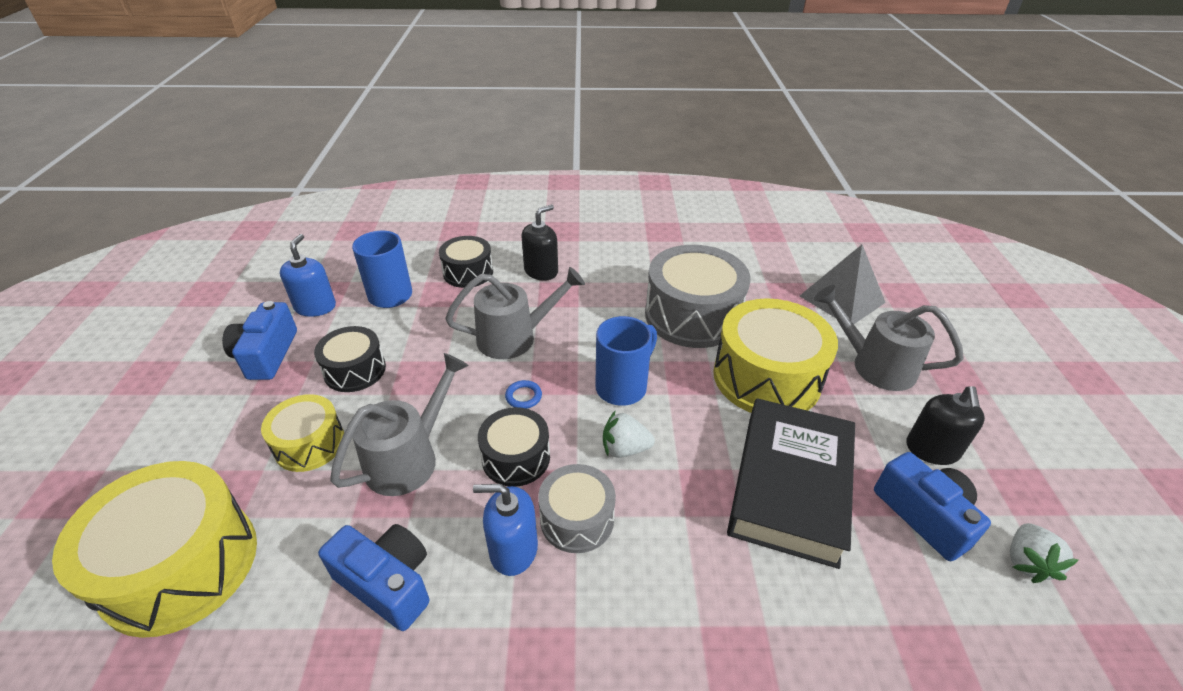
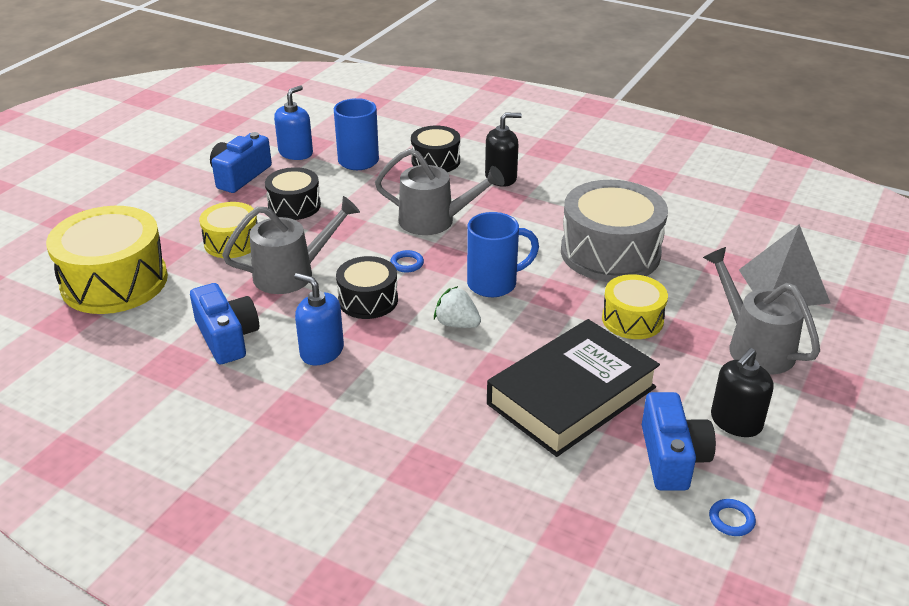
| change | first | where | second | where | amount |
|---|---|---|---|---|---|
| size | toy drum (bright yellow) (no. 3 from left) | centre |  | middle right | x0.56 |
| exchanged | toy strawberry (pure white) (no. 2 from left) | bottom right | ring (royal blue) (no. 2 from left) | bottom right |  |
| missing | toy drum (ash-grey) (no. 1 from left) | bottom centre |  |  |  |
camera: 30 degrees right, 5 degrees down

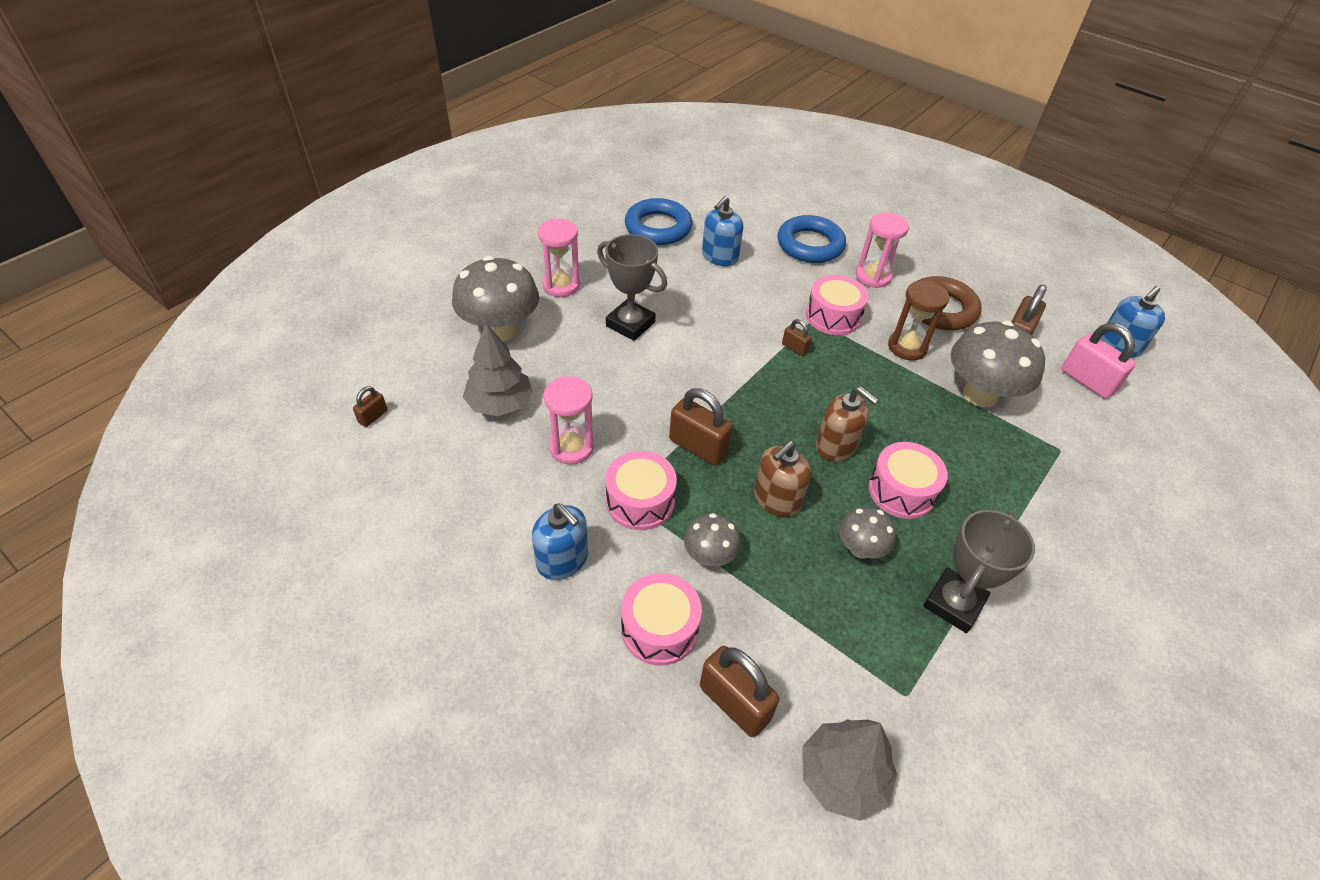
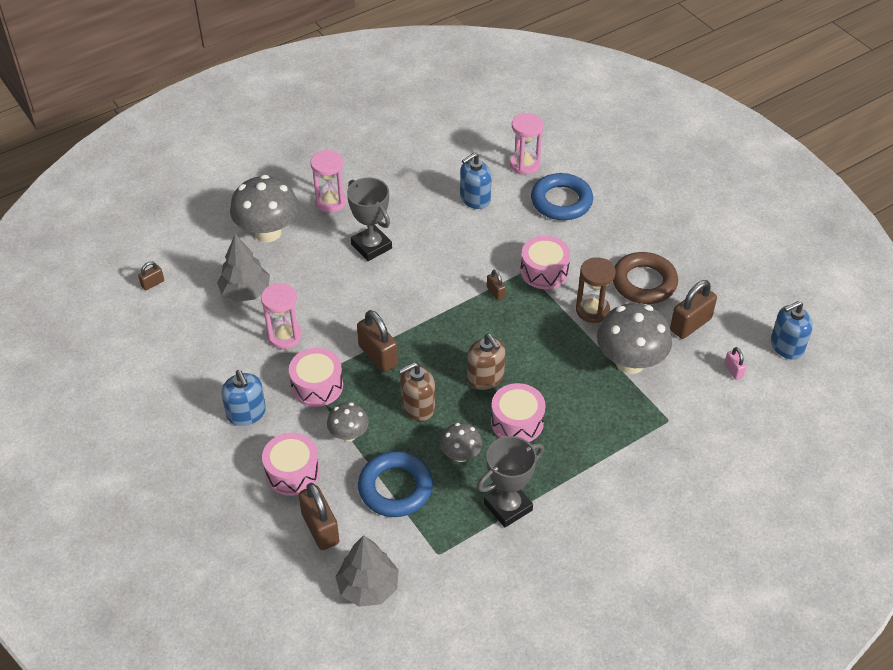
| change | first | where | second | where | amount |
|---|---|---|---|---|---|
| relocated | ring (royal blue) (no. 1 from left) | top centre |  | bottom centre |  |
| relocated | sandglass (rose-pink) (no. 3 from left) | top right |  | top centre |  |
| size | padlock (rose-pink) | middle right |  | middle right | x0.51 |
camera: 20 degrees right, 0 degrees up

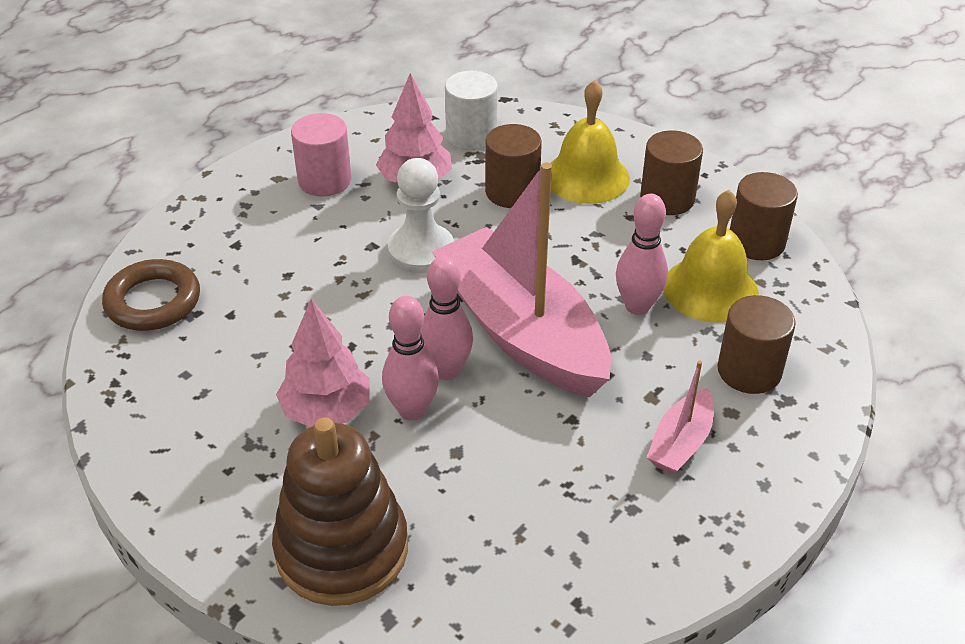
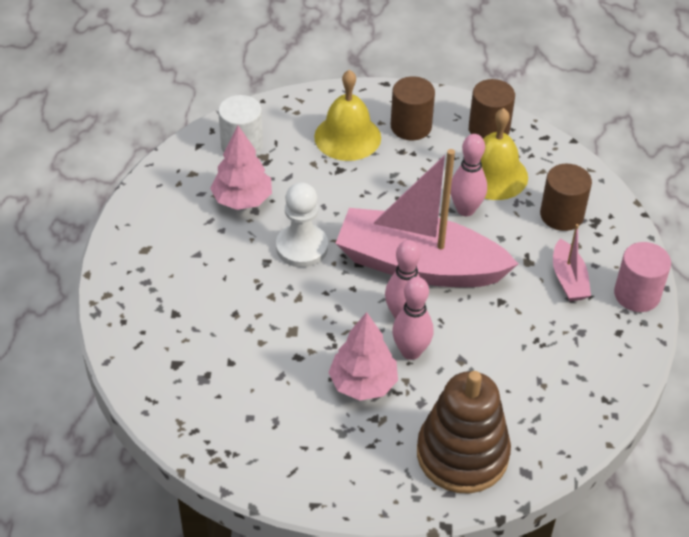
| change | first | where | second | where | amount |
|---|---|---|---|---|---|
| relocated | solid cylinder (rose-pink) | top left |  | middle right |  |
| missing | ring (brown) | middle left |  |  |  |
| missing | solid cylinder (brown) (no. 1 from left) | top centre |  |  |  |
camera: 40 degrees left, 5 degrees up

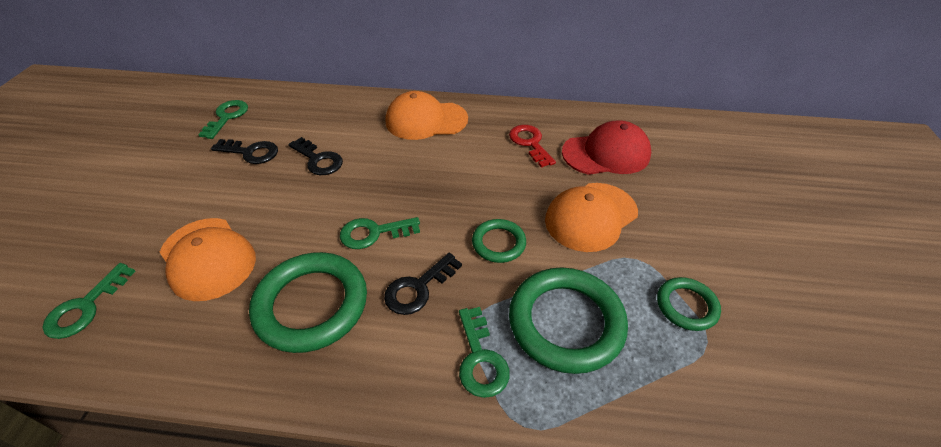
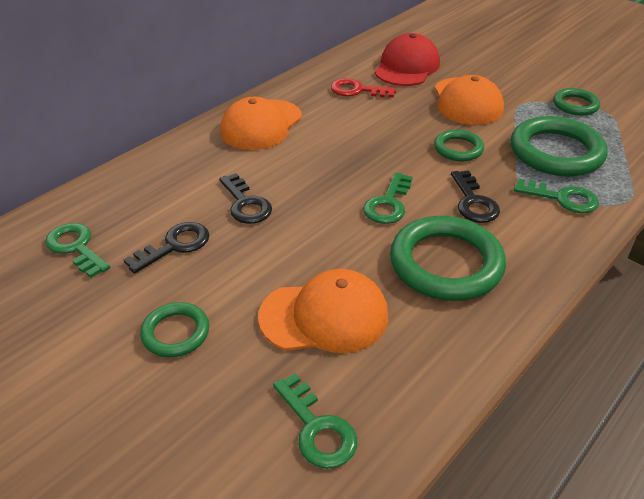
| change | first | where | second | where | amount |
|---|---|---|---|---|---|
| appeared |  |  | ring (green) (no. 1 from left) | middle left |  |
| spun | latchkey (ebony) (no. 2 from left) | centre |  | centre | 75 degrees clockwise |
camera: 55 degrees left, 5 degrees down

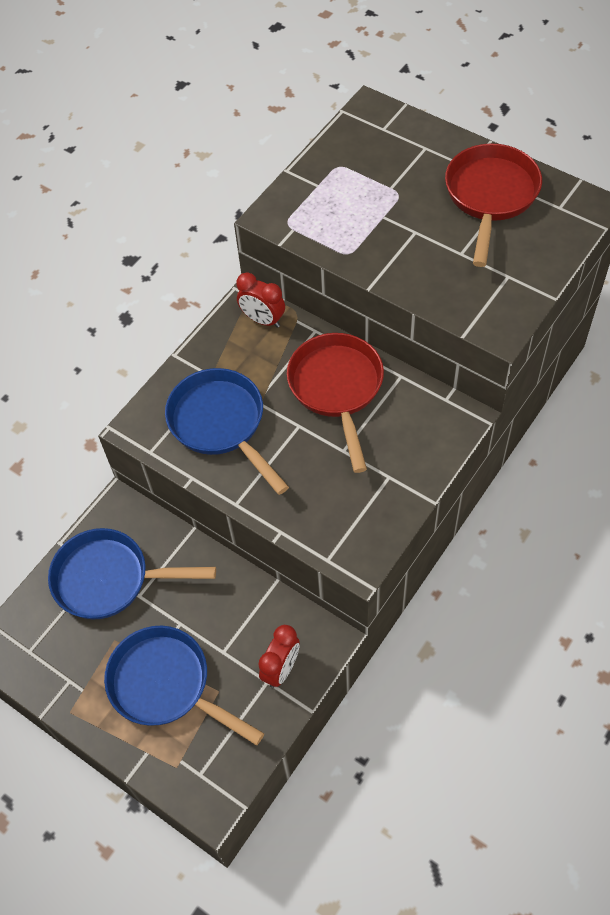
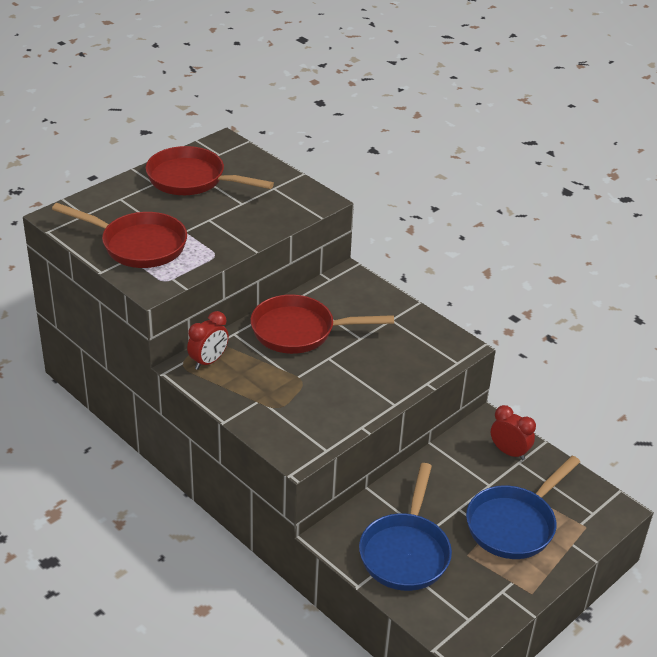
| change | first | where | second | where | amount |
|---|---|---|---|---|---|
| appeared |  |  | skillet (scarlet) (no. 1 from left) | middle left |  |
| missing | skillet (royal blue) (no. 3 from left) | centre |  |  |  |
camera: 85 degrees left, 20 degrees down

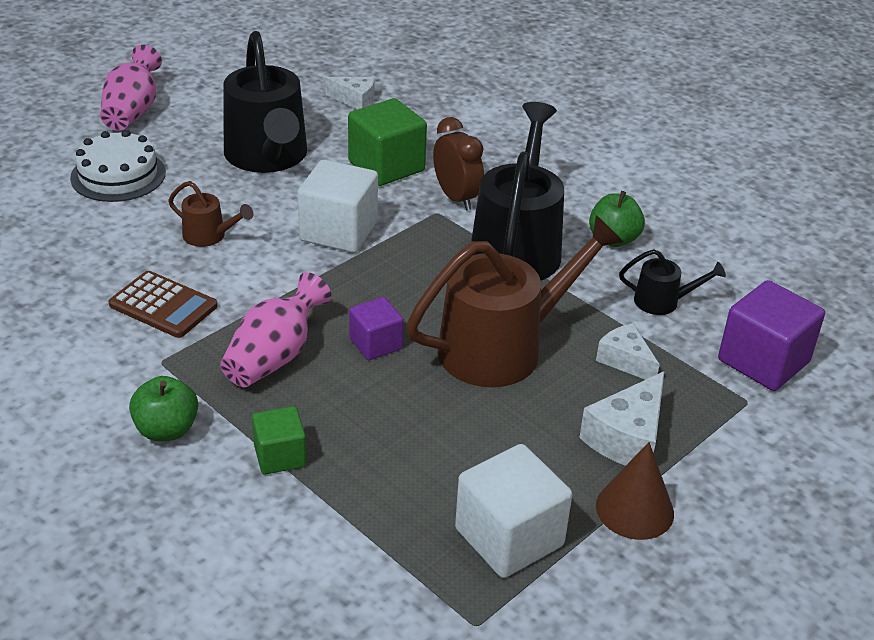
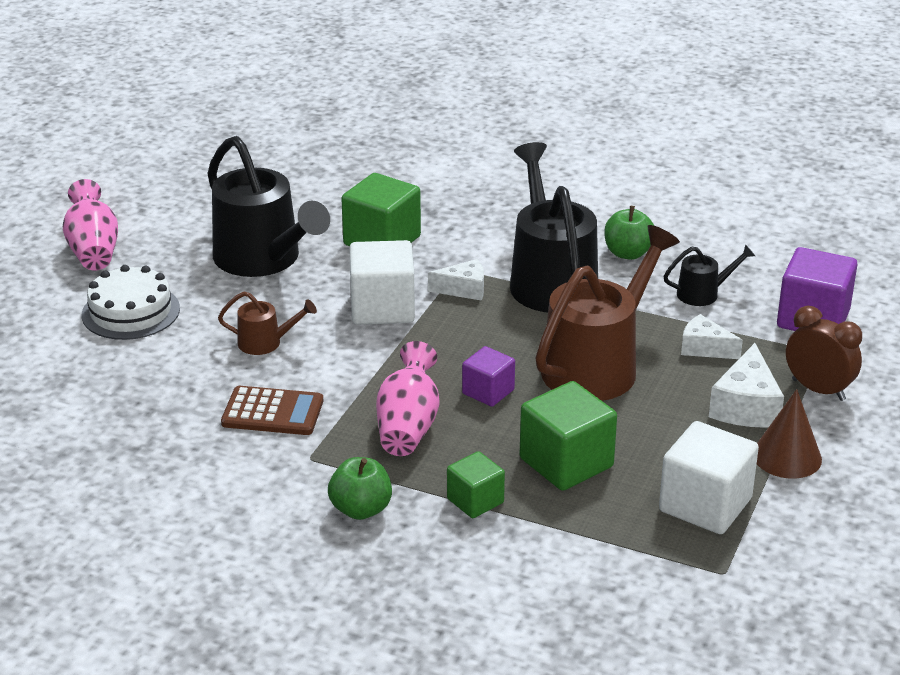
| change | first | where | second | where | amount |
|---|---|---|---|---|---|
| relocated | cheese (pure white) (no. 1 from left) | top centre |  | centre |  |
| appeared |  |  | block (green) (no. 3 from left) | centre |  |
| relocated | clock (brown) | top centre |  | middle right |  |
camera: 20 degrees left, 5 degrees down

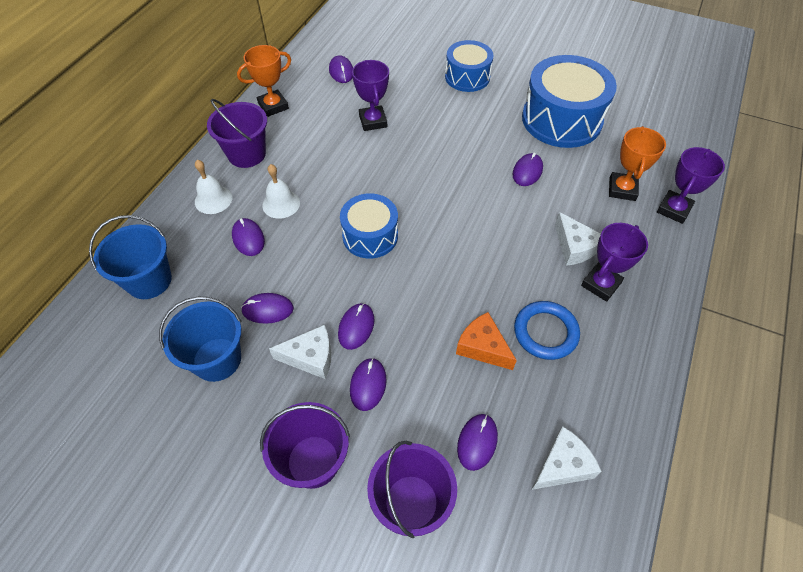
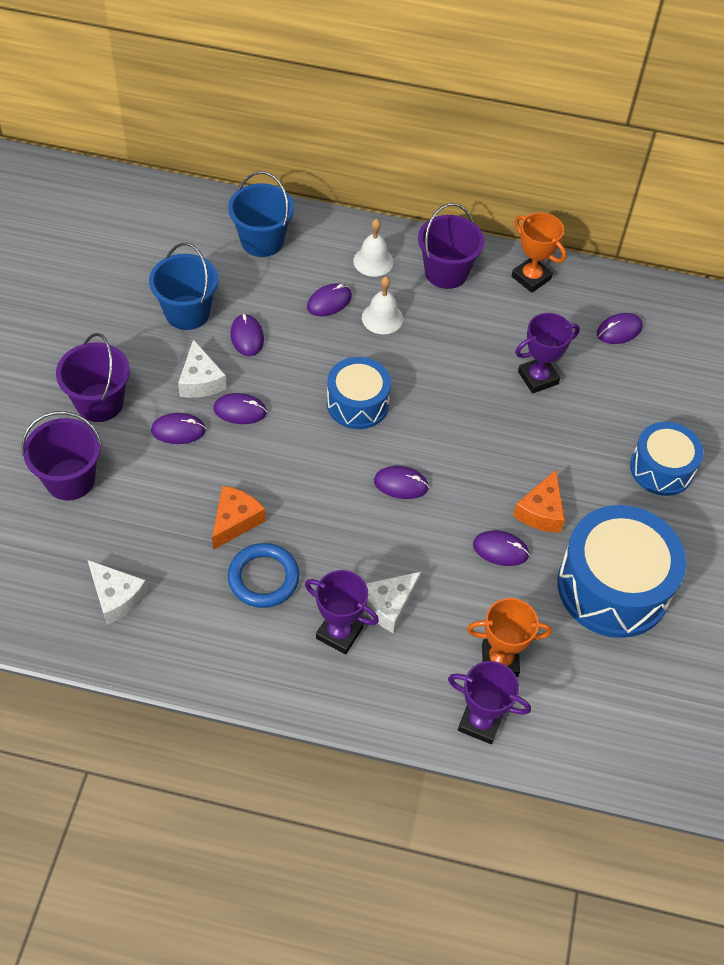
| change | first | where | second | where | amount |
|---|---|---|---|---|---|
| relocated | mouse (royal purple) (no. 6 from left in the first image) | bottom centre | mouse (royal purple) (no. 5 from left) | centre |  |
| appeared |  |  | cheese (orange-coloured) (no. 2 from left) | middle right |  |
camera: 75 degrees right, 0 degrees up

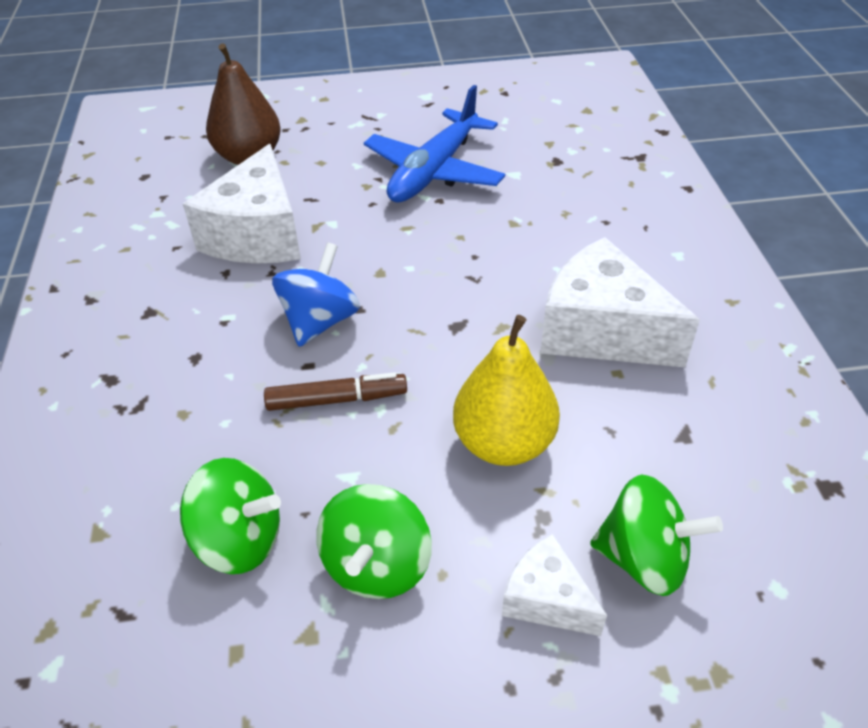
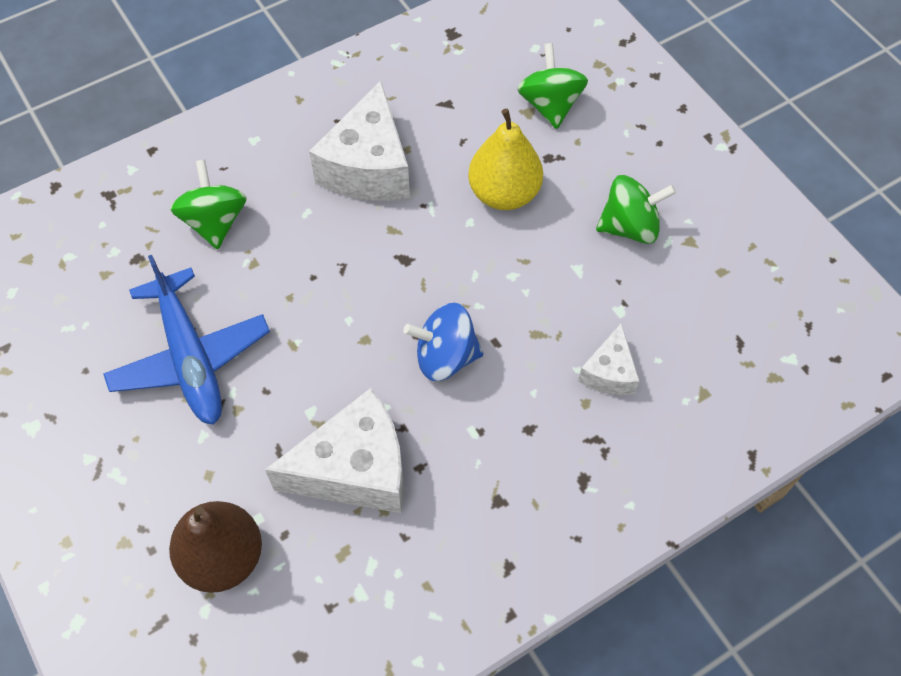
| change | first | where | second | where | amount |
|---|---|---|---|---|---|
| spun | plane (royal blue) | top centre |  | middle left | 60 degrees clockwise |
| relocated | toy top (green) (no. 1 from left) | bottom left |  | top left |  |
| relocated | cheese (pure white) (no. 2 from left in the first image) | bottom centre | cheese (pure white) (no. 3 from left) | middle right |  |
| missing | marker pen (brown) | centre |  |  |  |
camera: 115 degrees left, 15 degrees up

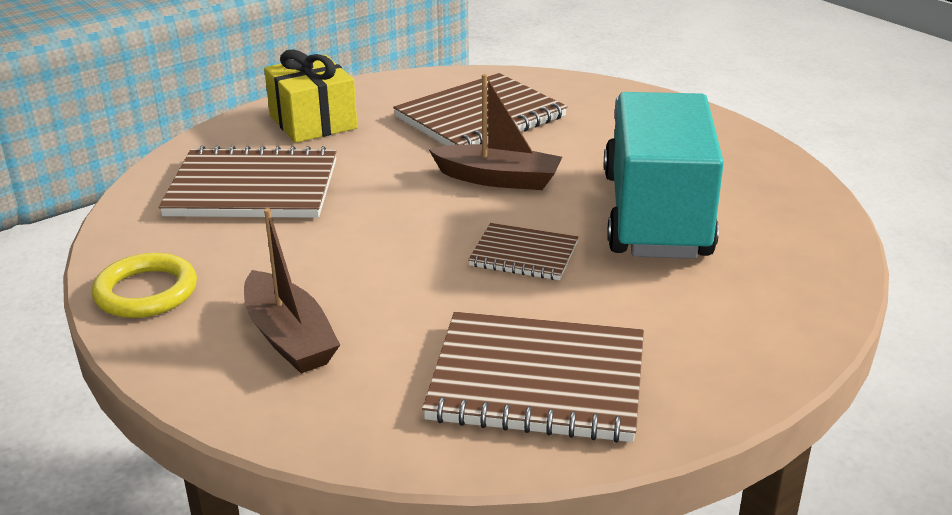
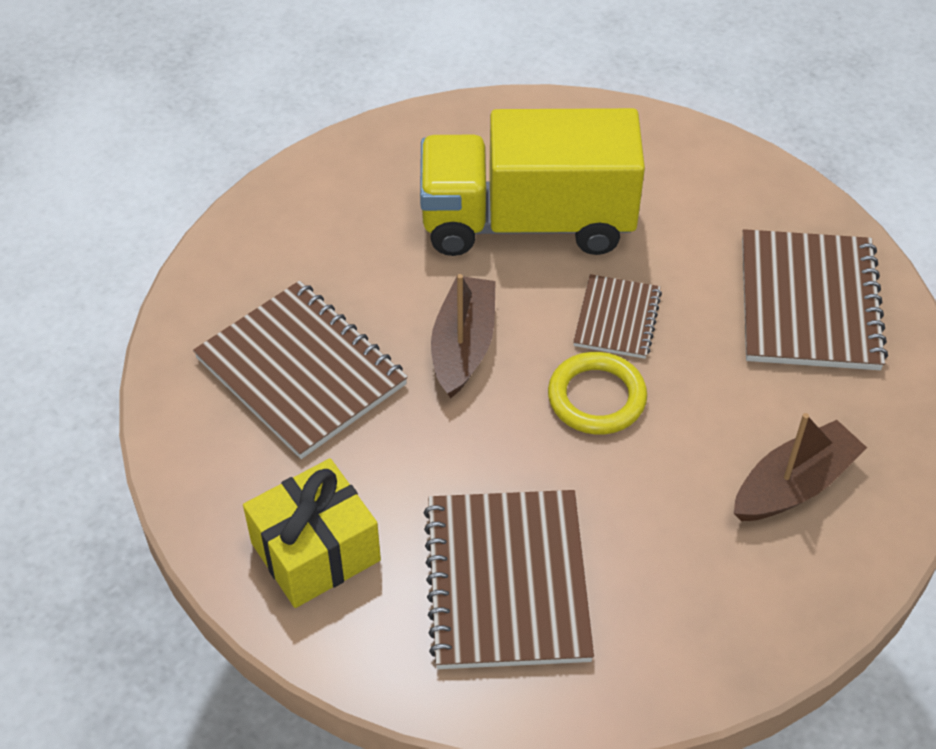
| change | first | where | second | where | amount |
|---|---|---|---|---|---|
| colour | truck (turquoise) | middle right | truck (bright yellow) | top centre |  |
| relocated | ring (bright yellow) | middle left |  | centre |  |
camera: 95 degrees left, 20 degrees up

